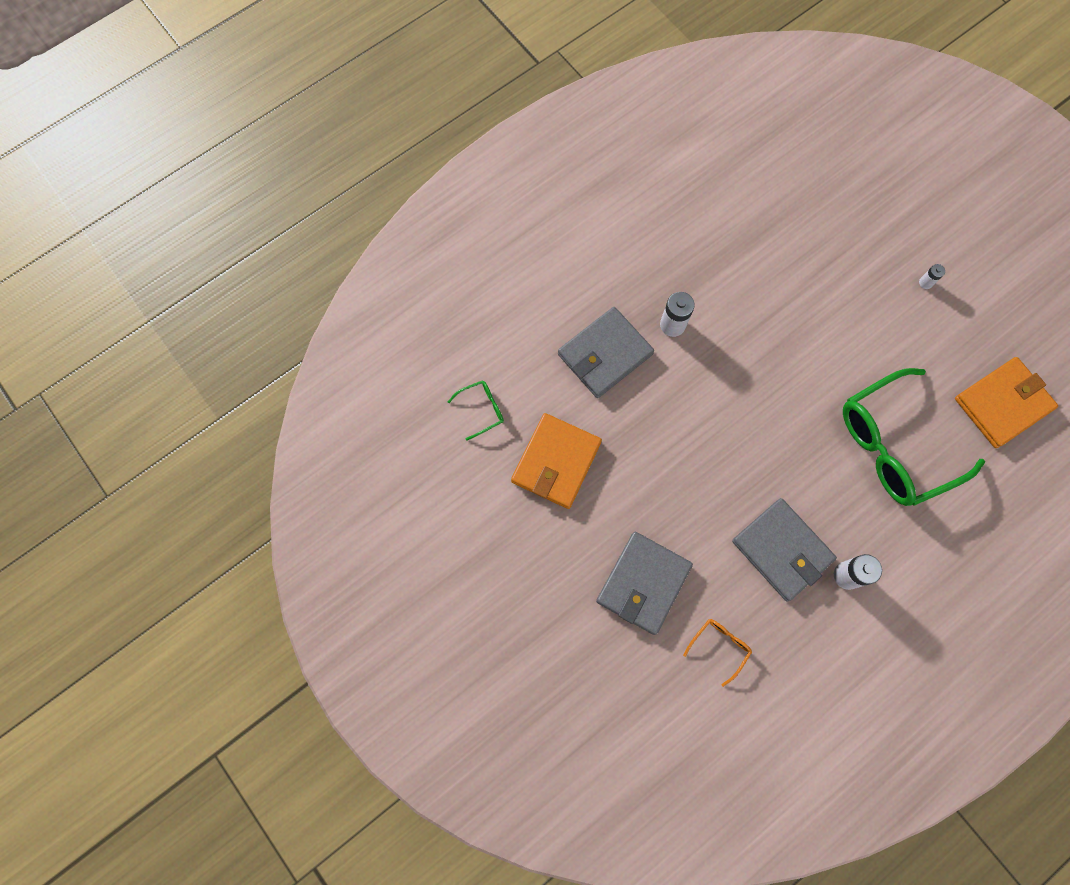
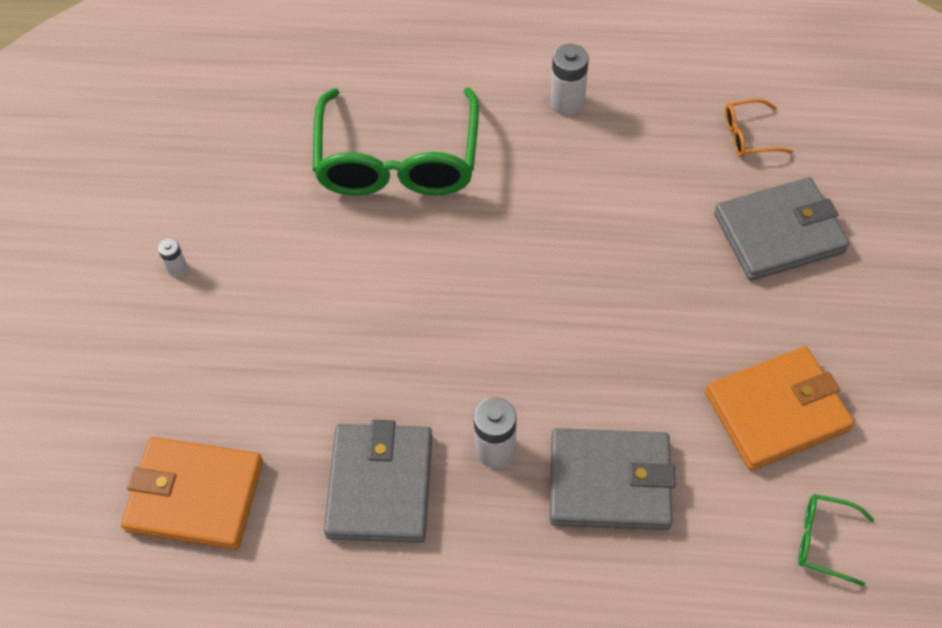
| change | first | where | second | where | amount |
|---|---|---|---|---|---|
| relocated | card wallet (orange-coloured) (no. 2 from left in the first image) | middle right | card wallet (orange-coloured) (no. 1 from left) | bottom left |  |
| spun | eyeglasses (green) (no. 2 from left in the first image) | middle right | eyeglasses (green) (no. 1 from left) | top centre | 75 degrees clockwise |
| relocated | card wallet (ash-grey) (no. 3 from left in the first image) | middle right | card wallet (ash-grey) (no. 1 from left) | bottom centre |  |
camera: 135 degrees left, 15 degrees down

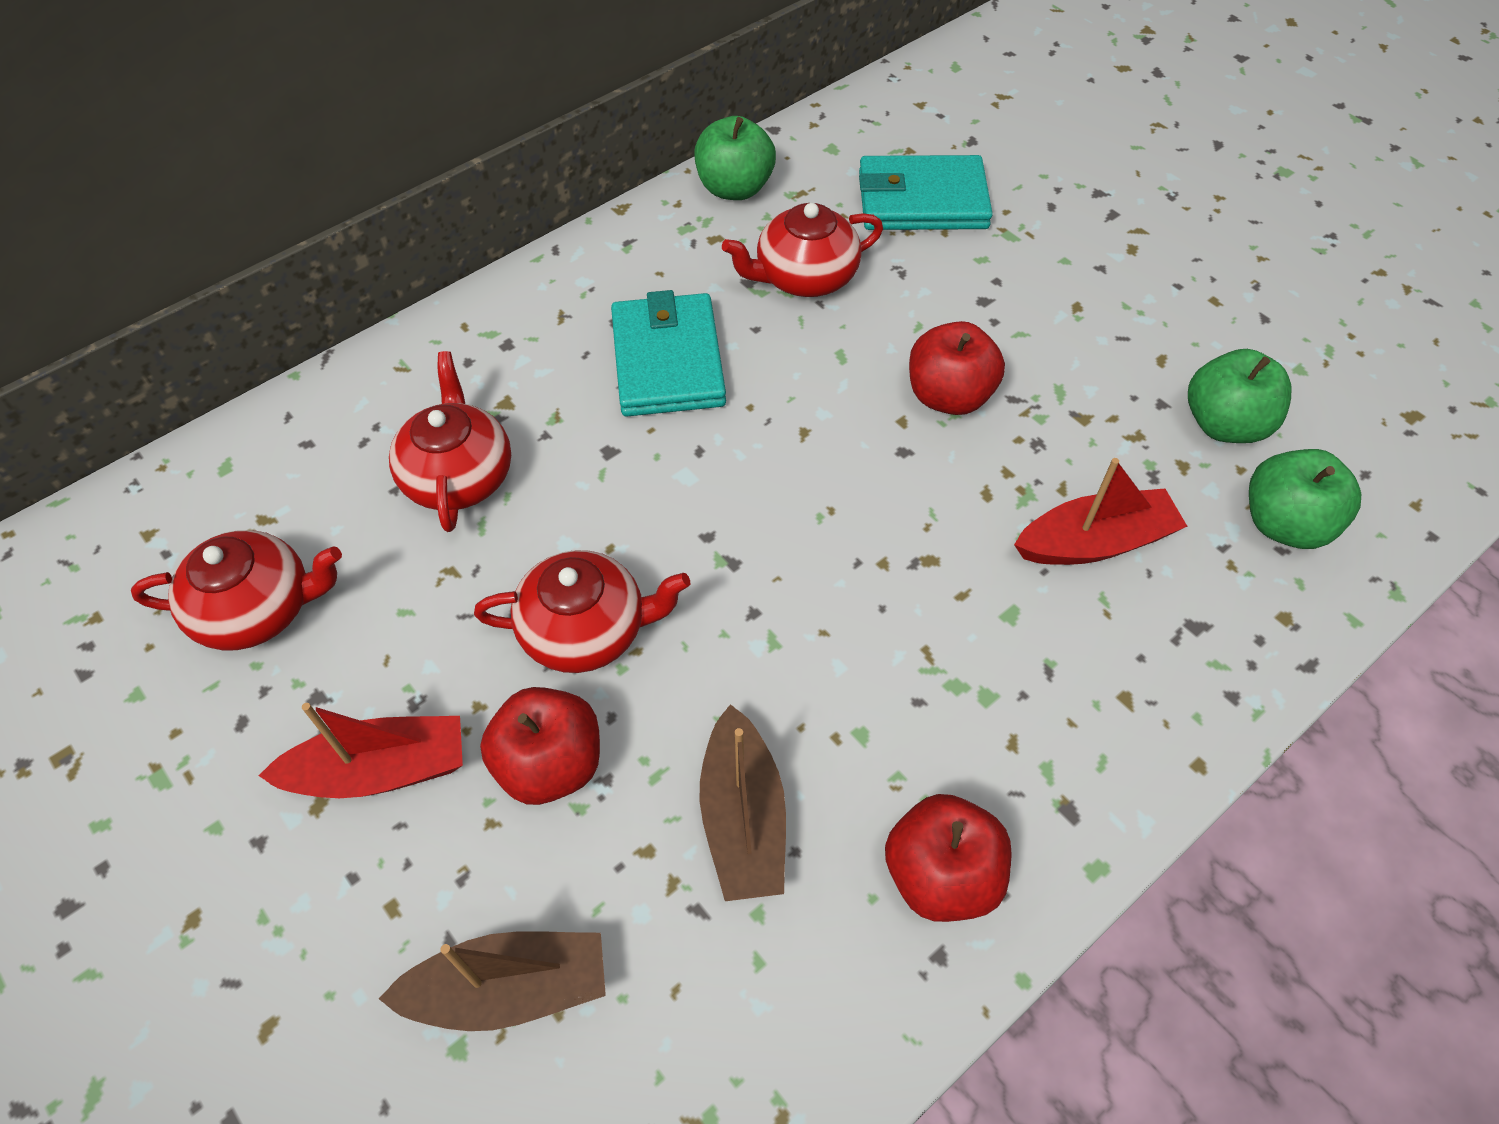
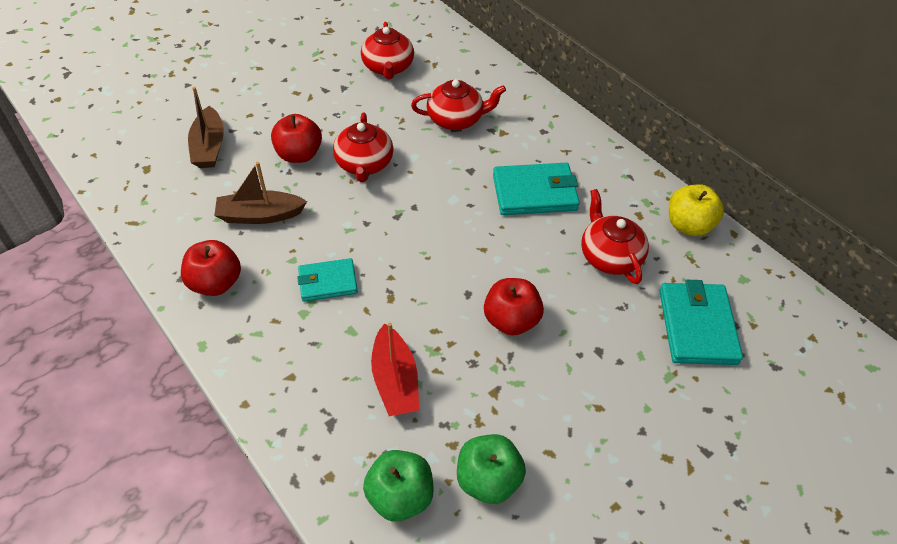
| change | first | where | second | where | amount |
|---|---|---|---|---|---|
| appeared |  |  | card wallet (turquoise) (no. 1 from left) | centre |  |
| colour | apple (green) (no. 1 from left) | top centre | apple (bright yellow) | middle right |  |
| missing | boat (scarlet) (no. 1 from left) | bottom left |  |  |  |
camera: 90 degrees right, 5 degrees down

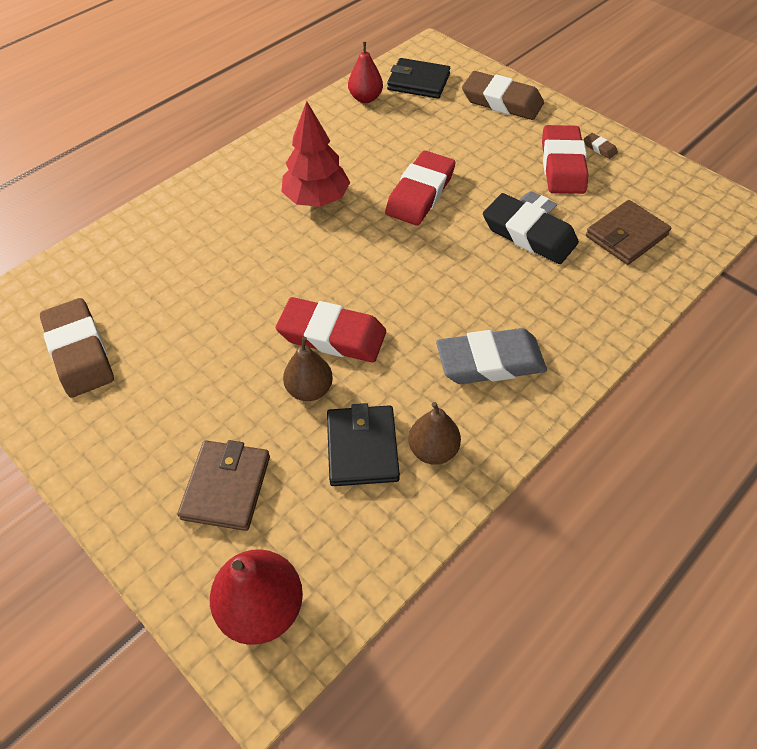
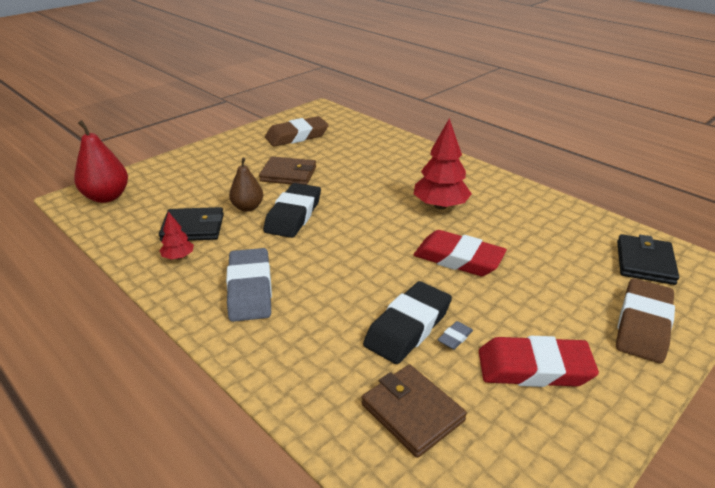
| change | first | where | second | where | amount |
|---|---|---|---|---|---|
| exchanged | toy pear (brown) (no. 2 from left) | centre | toy tree (scarlet) (no. 1 from left) | middle left |  |
| relocated | card wallet (brown) (no. 1 from left) | middle left |  | centre |  |
| colour | pencil eraser (scarlet) (no. 1 from left) | centre | pencil eraser (ebony) (no. 1 from left) | centre |  |
| missing | toy pear (scarlet) (no. 2 from left) | top centre |  |  |  |
| missing | pencil eraser (brown) (no. 3 from left) | top right |  |  |  |
camera: 90 degrees right, 20 degrees down

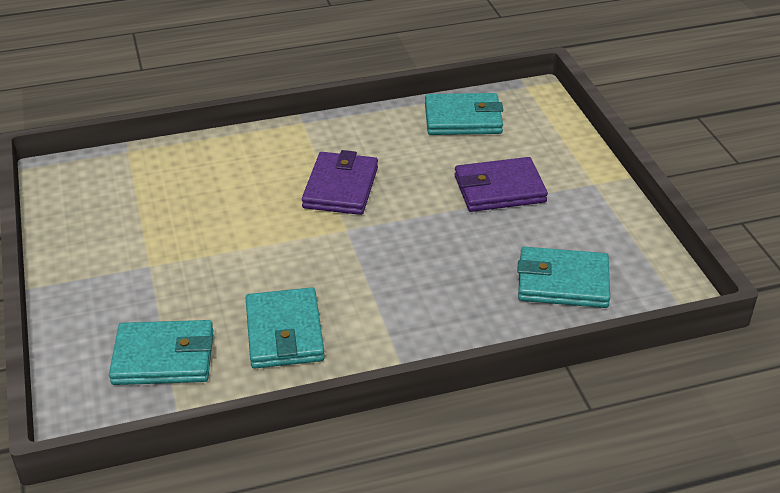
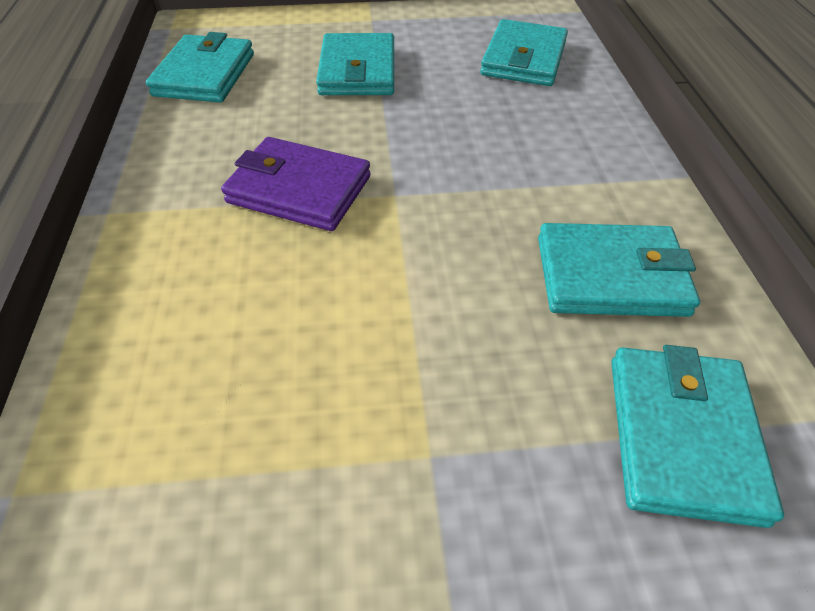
| change | first | where | second | where | amount |
|---|---|---|---|---|---|
| colour | card wallet (royal purple) (no. 2 from left) | centre | card wallet (turquoise) (no. 2 from left) | top centre |  |
camera: 80 degrees left, 10 degrees up

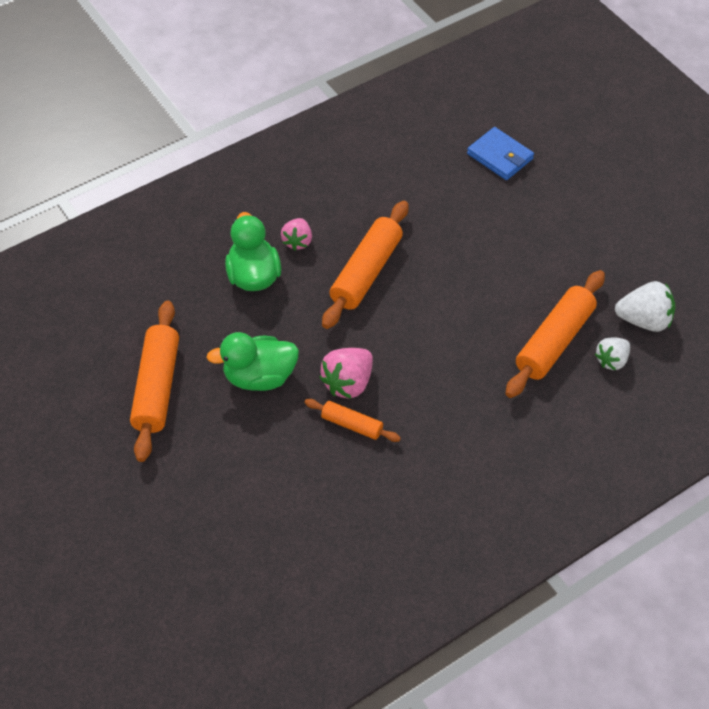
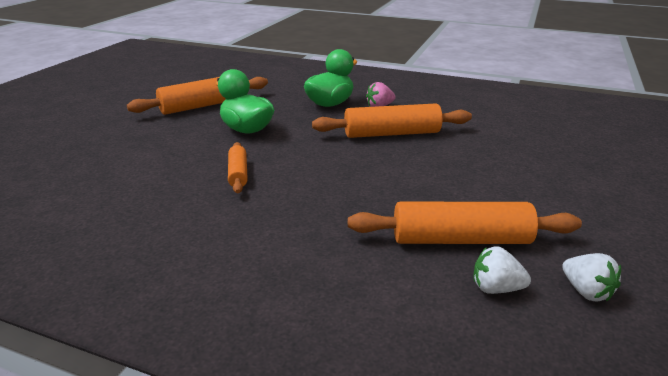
| change | first | where | second | where | amount |
|---|---|---|---|---|---|
| size | toy strawberry (pure white) (no. 2 from left) | middle right |  | bottom right | x0.66 |
| missing | toy strawberry (rose-pink) (no. 2 from left) | centre |  |  |  |
| missing | card wallet (royal blue) | top right |  |  |  |
camera: 55 degrees right, 25 degrees down

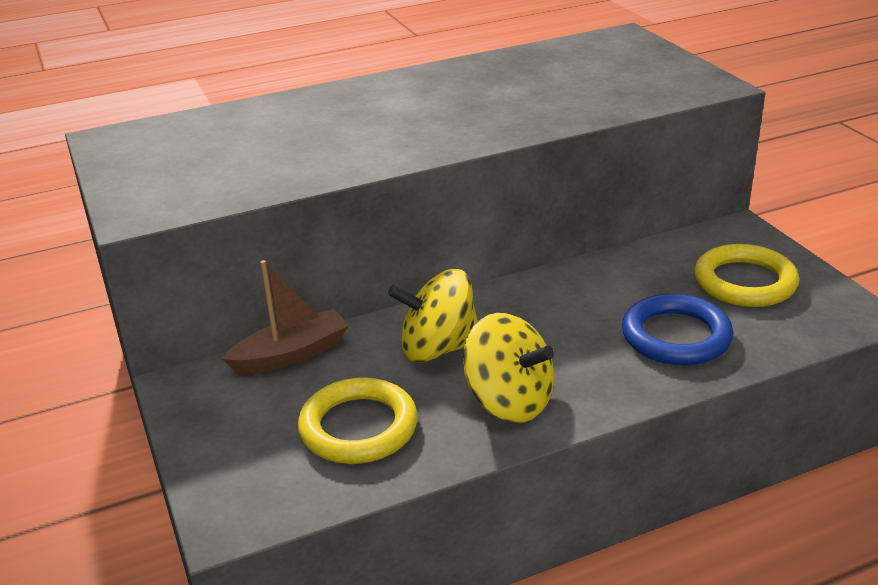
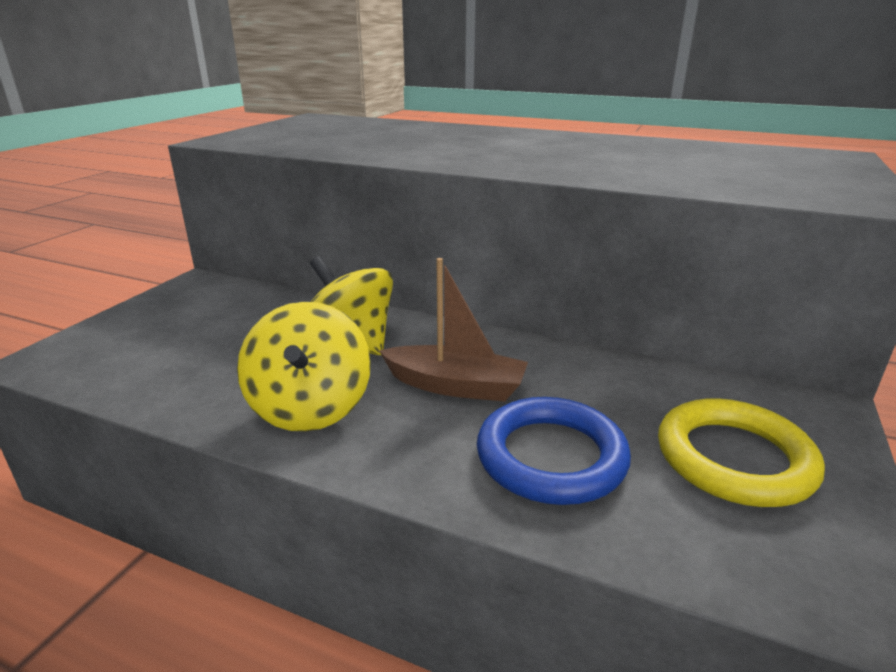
| change | first | where | second | where | amount |
|---|---|---|---|---|---|
| relocated | boat (brown) | middle left |  | centre |  |
| missing | ring (bright yellow) (no. 1 from left) | bottom centre |  |  |  |
camera: 45 degrees right, 5 degrees down

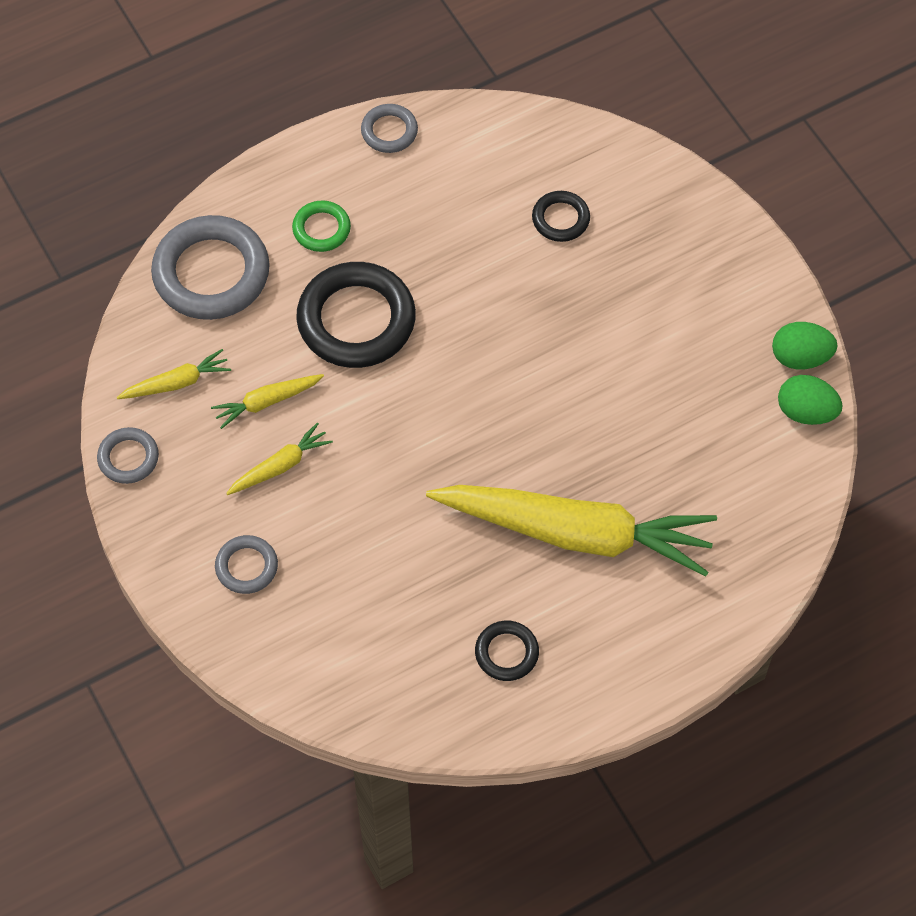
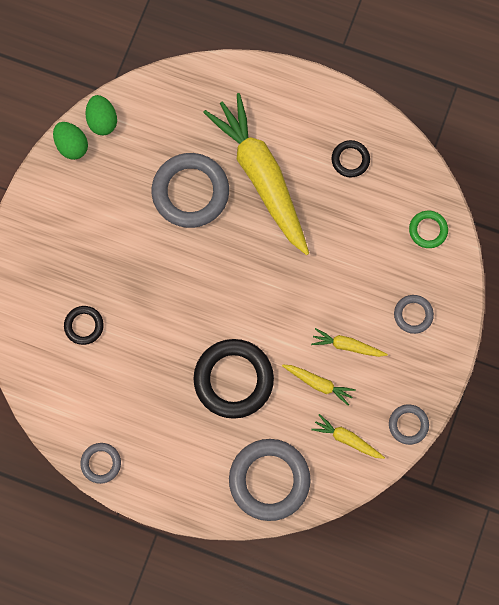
| change | first | where | second | where | amount |
|---|---|---|---|---|---|
| appeared |  |  | ring (ash-grey) (no. 2 from left) | top centre |  |
| relocated | ring (green) | top centre |  | middle right |  |
camera: 130 degrees left, 15 degrees up

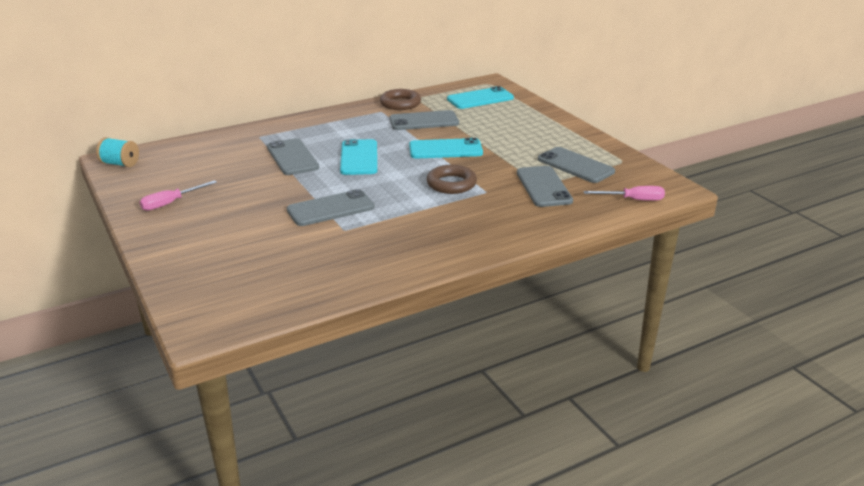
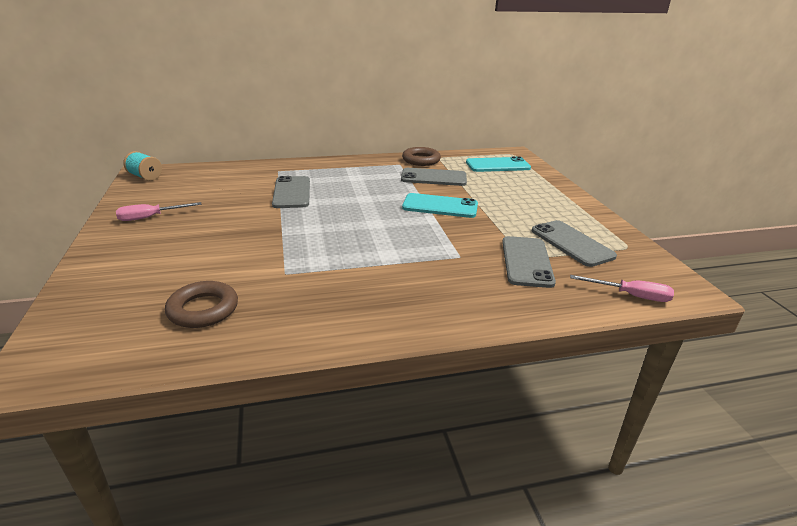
| change | first | where | second | where | amount |
|---|---|---|---|---|---|
| relocated | ring (brown) (no. 2 from left in the first image) | centre | ring (brown) (no. 1 from left) | middle left |  |
| missing | mobile phone (ash-grey) (no. 2 from left) | centre |  |  |  |
| missing | mobile phone (turquoise) (no. 1 from left) | top centre |  |  |  |
camera: 15 degrees right, 0 degrees up

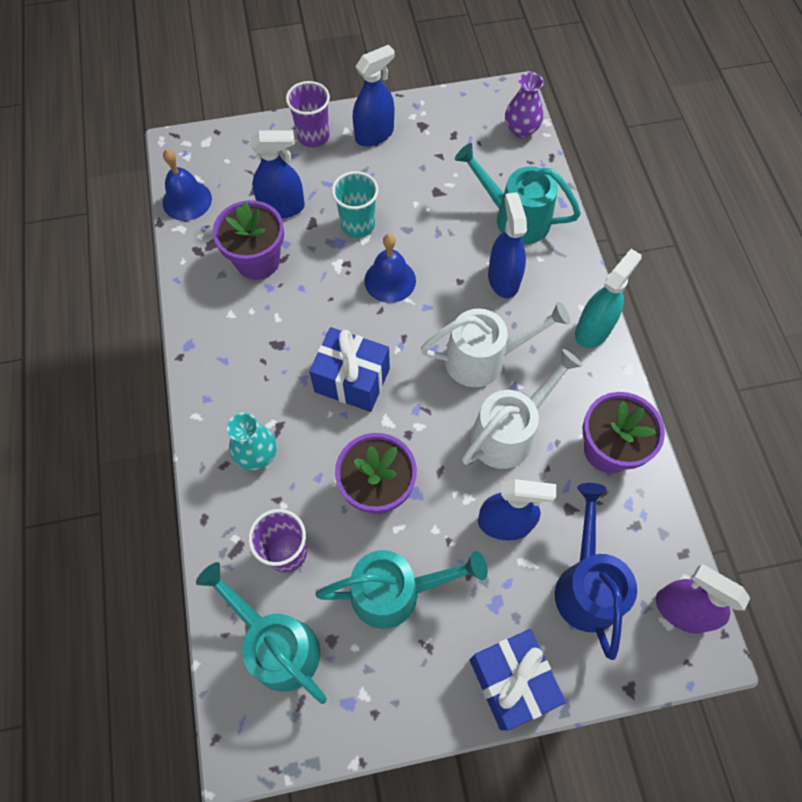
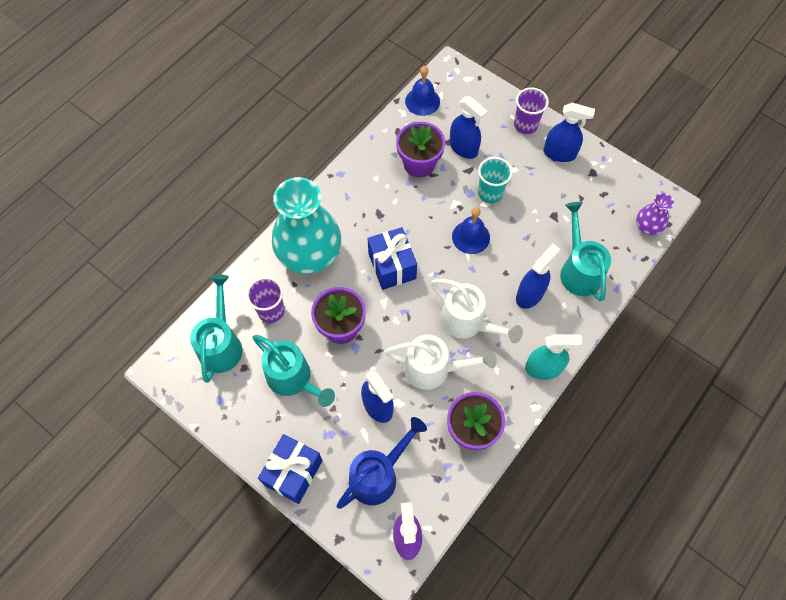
| change | first | where | second | where | amount |
|---|---|---|---|---|---|
| size | flower vase (turquoise) | middle left |  | centre | x2.18 |
camera: 50 degrees right, 0 degrees up

